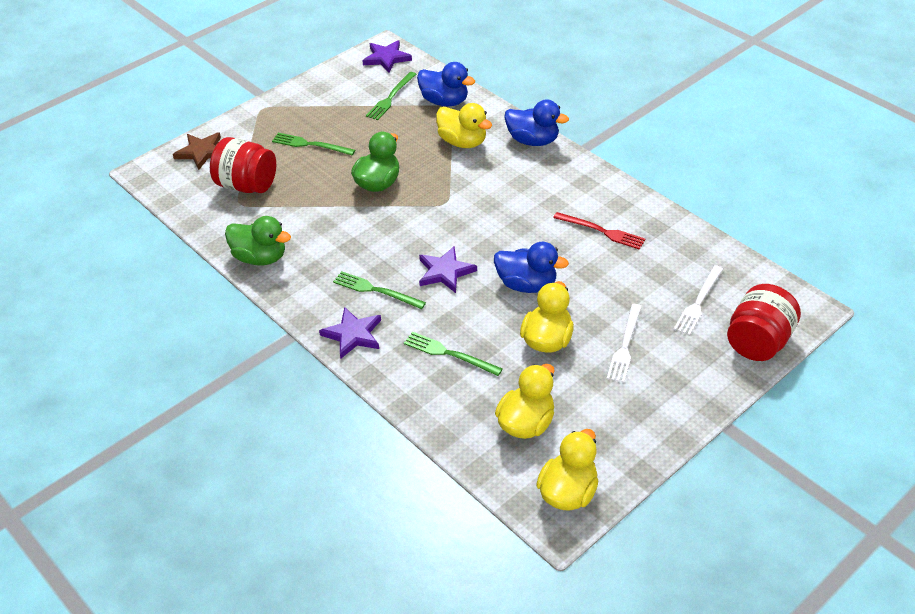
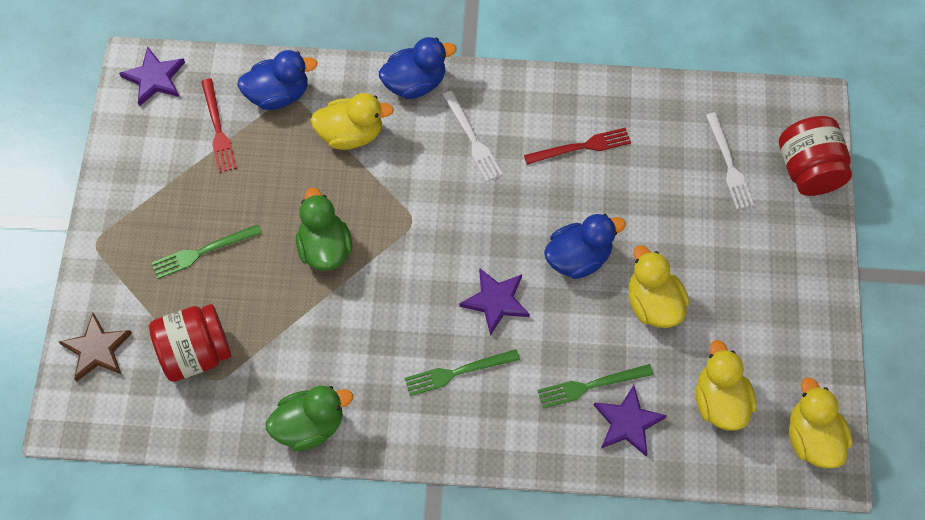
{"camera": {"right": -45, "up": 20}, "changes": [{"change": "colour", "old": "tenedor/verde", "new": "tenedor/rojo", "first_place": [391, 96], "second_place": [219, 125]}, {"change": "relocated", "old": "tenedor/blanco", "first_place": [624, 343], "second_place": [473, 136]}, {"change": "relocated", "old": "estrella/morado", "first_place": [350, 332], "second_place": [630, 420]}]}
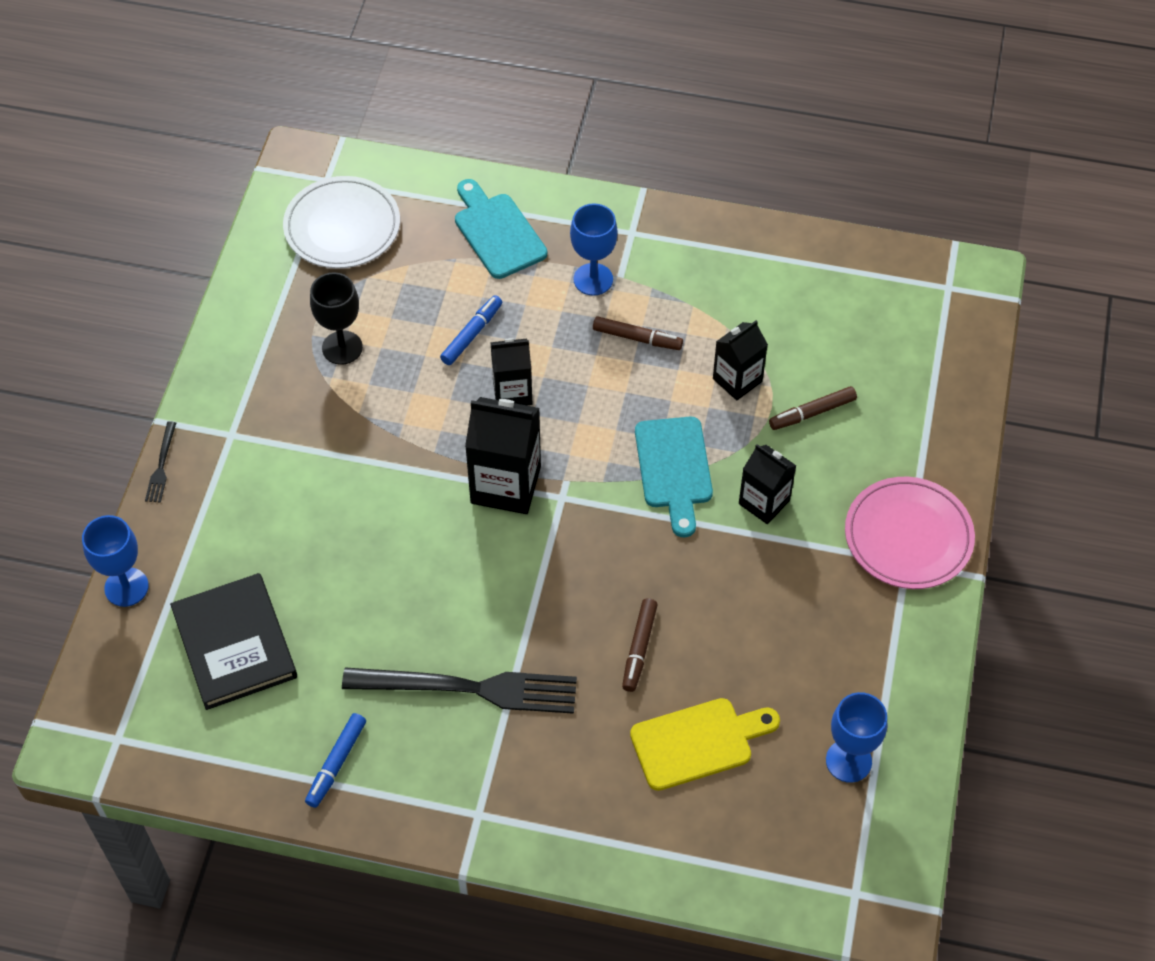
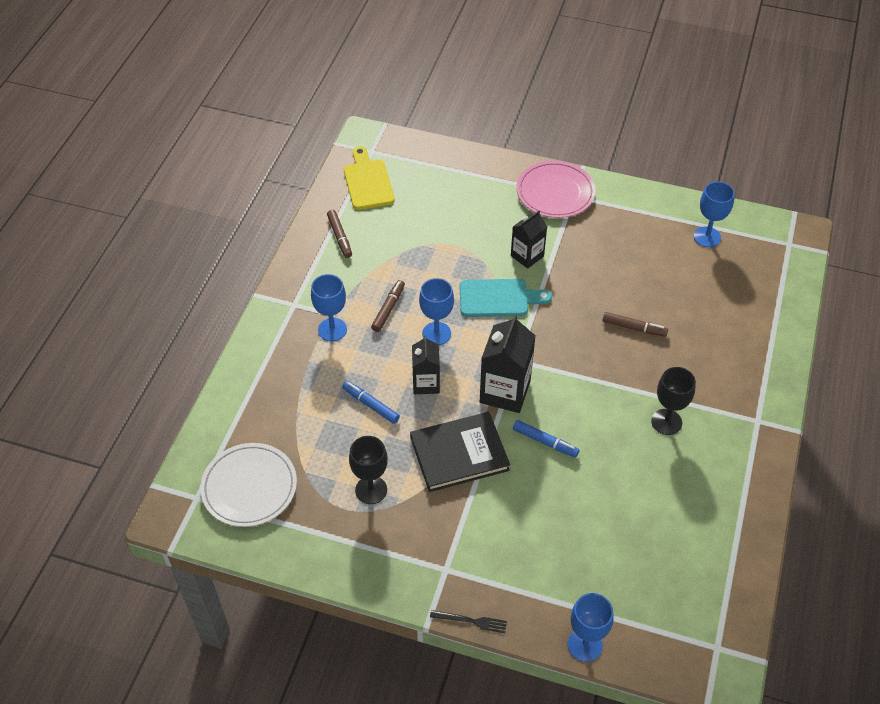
{"camera": {"right": -85, "up": -5}, "changes": [{"change": "missing", "old": "tabla de cortar/turquesa", "first_place": [501, 229]}, {"change": "missing", "old": "cartón de leche/negro", "first_place": [740, 360]}, {"change": "relocated", "old": "rotulador/marrón", "first_place": [813, 408], "second_place": [339, 234]}, {"change": "relocated", "old": "libro/negro", "first_place": [233, 641], "second_place": [460, 452]}, {"change": "exchanged", "old": "tenedor/negro", "new": "copa/negro", "first_place": [459, 690], "second_place": [673, 401]}, {"change": "relocated", "old": "tabla de cortar/amarillo", "first_place": [705, 744], "second_place": [369, 178]}, {"change": "relocated", "old": "rotulador/azul", "first_place": [335, 760], "second_place": [546, 439]}, {"change": "appeared", "new": "copa/azul", "second_place": [436, 311]}]}
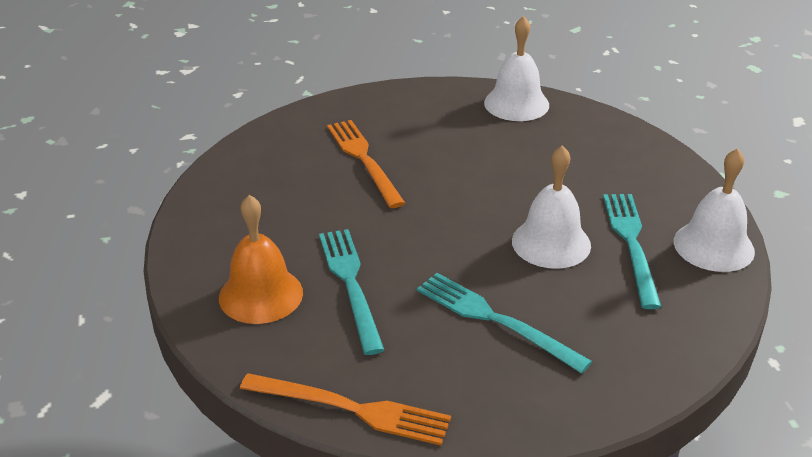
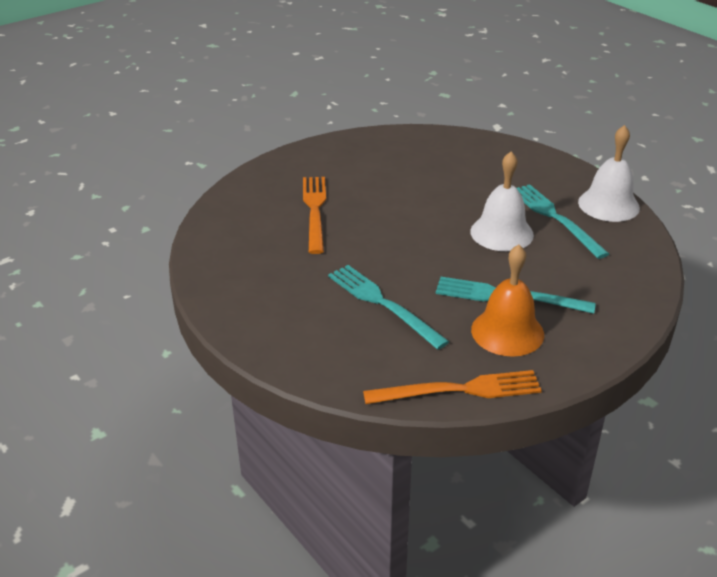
{"camera": {"right": -25, "up": 0}, "changes": [{"change": "missing", "old": "campana/blanco", "first_place": [516, 68]}, {"change": "spun", "old": "tenedor/naranja", "first_place": [366, 164], "second_place": [314, 215], "degrees": 45}, {"change": "relocated", "old": "campana/naranja", "first_place": [261, 259], "second_place": [507, 301]}]}
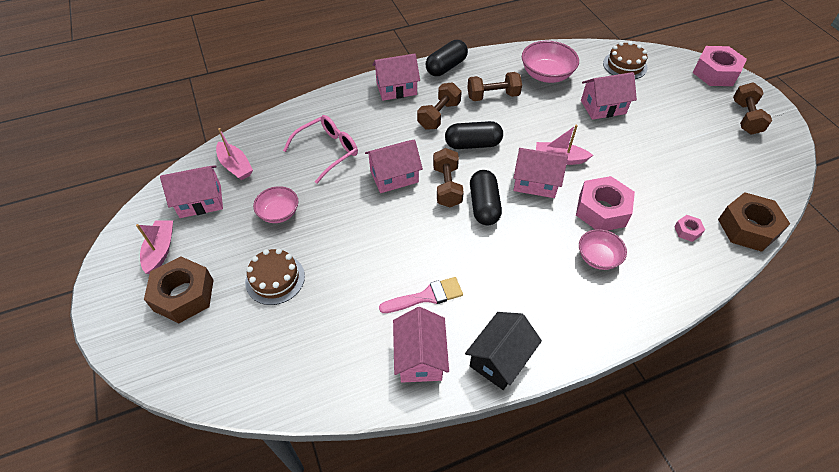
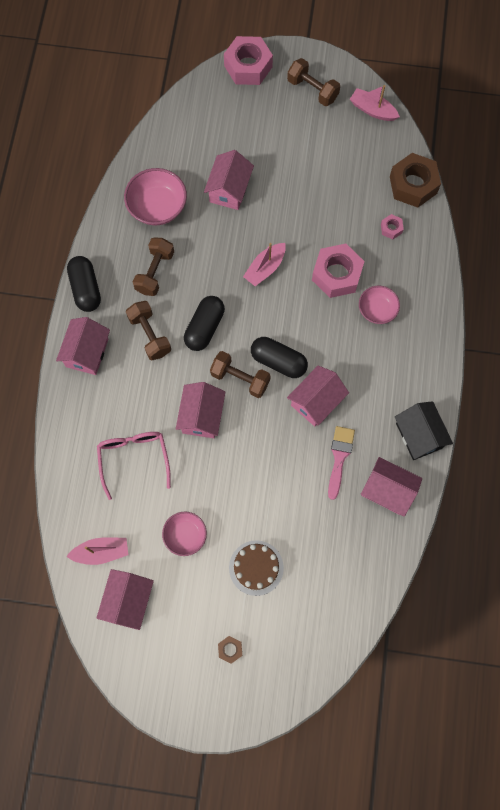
{"camera": {"right": -60, "up": 20}, "changes": [{"change": "missing", "old": "tarta/marrón", "first_place": [625, 60]}, {"change": "relocated", "old": "casa/rosa", "first_place": [541, 173], "second_place": [318, 396]}, {"change": "relocated", "old": "barco/rosa", "first_place": [154, 247], "second_place": [375, 103]}, {"change": "size", "old": "tuerca/marrón", "first_place": [179, 290], "second_place": [230, 650], "factor": 0.46}]}
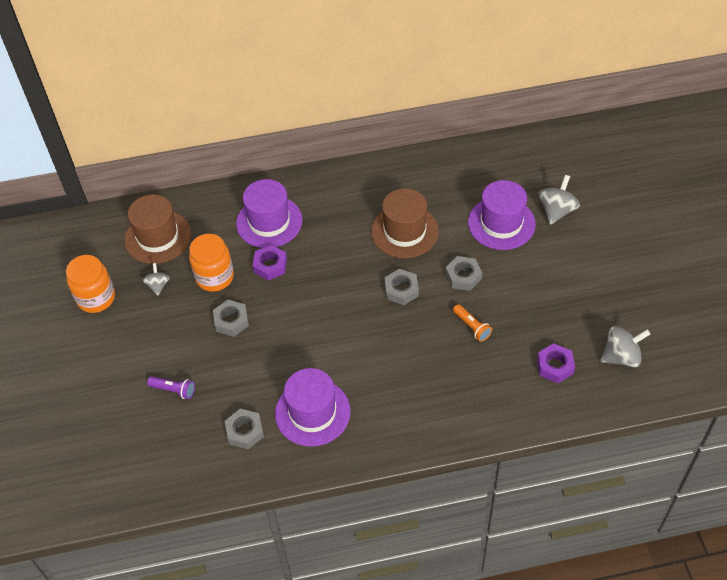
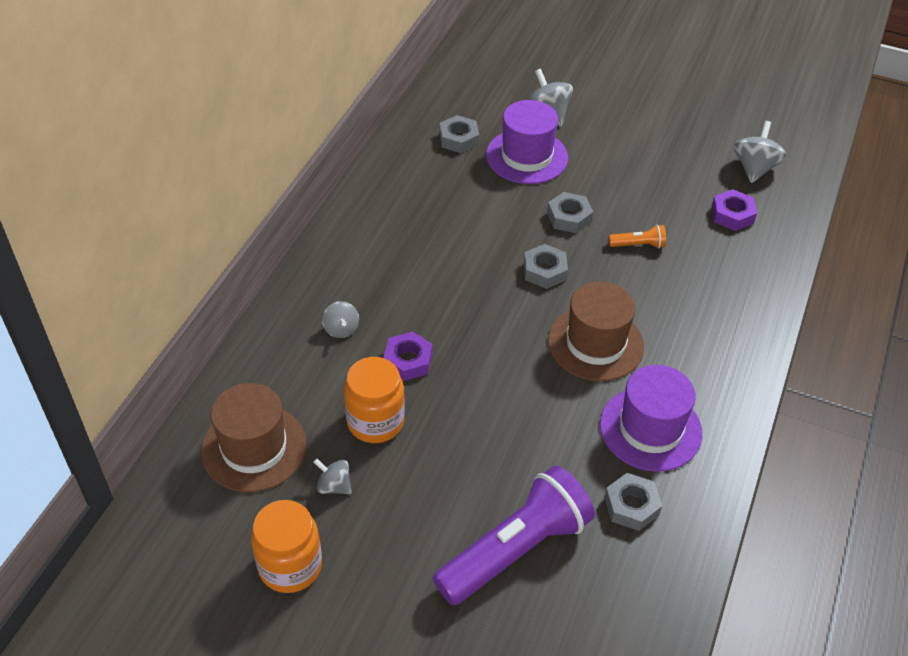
{"camera": {"right": -60, "up": -5}, "changes": [{"change": "exchanged", "old": "sombrero/morado", "new": "peonza/gris", "first_place": [269, 213], "second_place": [340, 319]}, {"change": "relocated", "old": "sombrero/marrón", "first_place": [405, 223], "second_place": [596, 331]}, {"change": "relocated", "old": "tuerca/gris", "first_place": [231, 318], "second_place": [459, 134]}, {"change": "size", "old": "lámpara de mano/morado", "first_place": [171, 387], "second_place": [514, 536], "factor": 2.39}]}
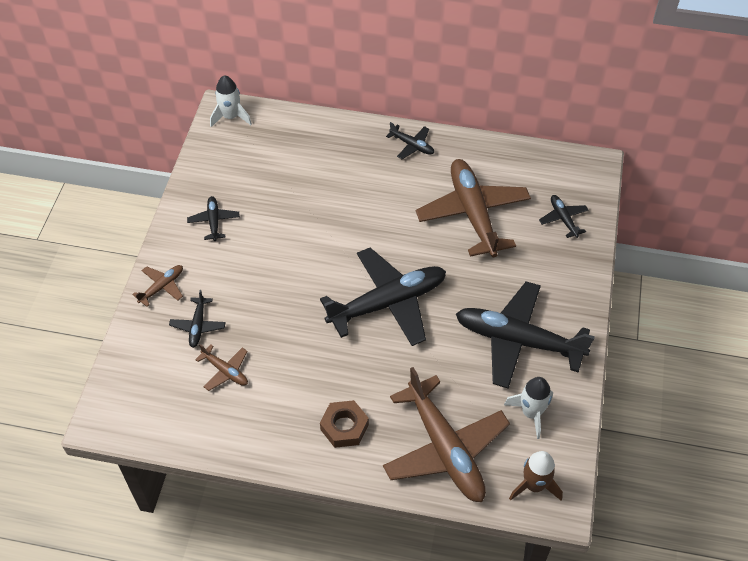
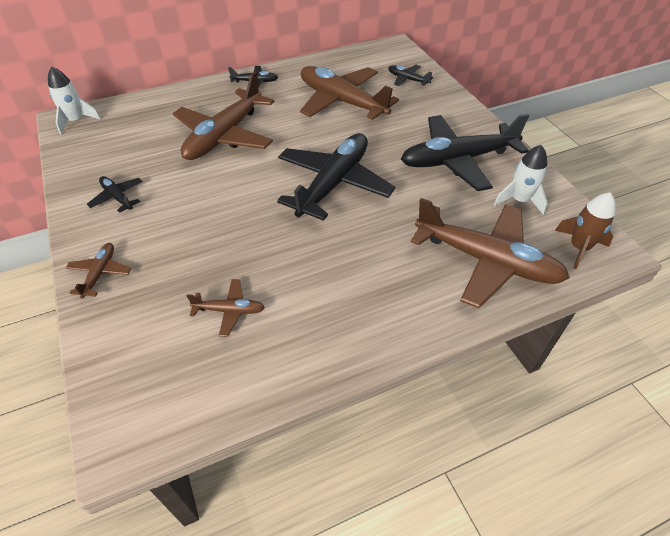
{"camera": {"right": -35, "up": -5}, "changes": [{"change": "missing", "old": "avión/negro", "first_place": [197, 319]}, {"change": "missing", "old": "tuerca/marrón", "first_place": [344, 424]}, {"change": "appeared", "new": "avión/marrón", "second_place": [223, 115]}]}
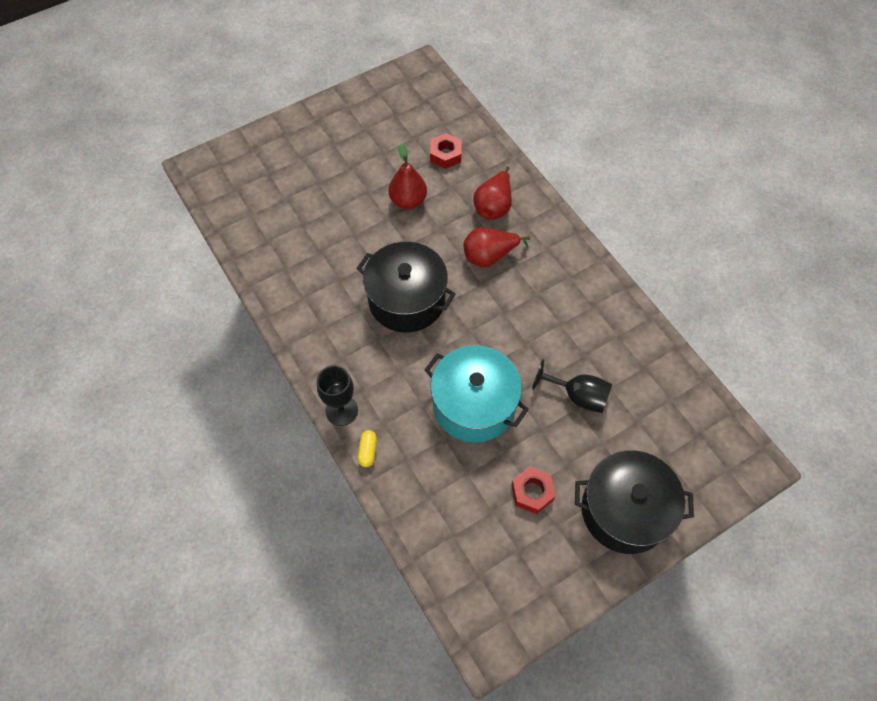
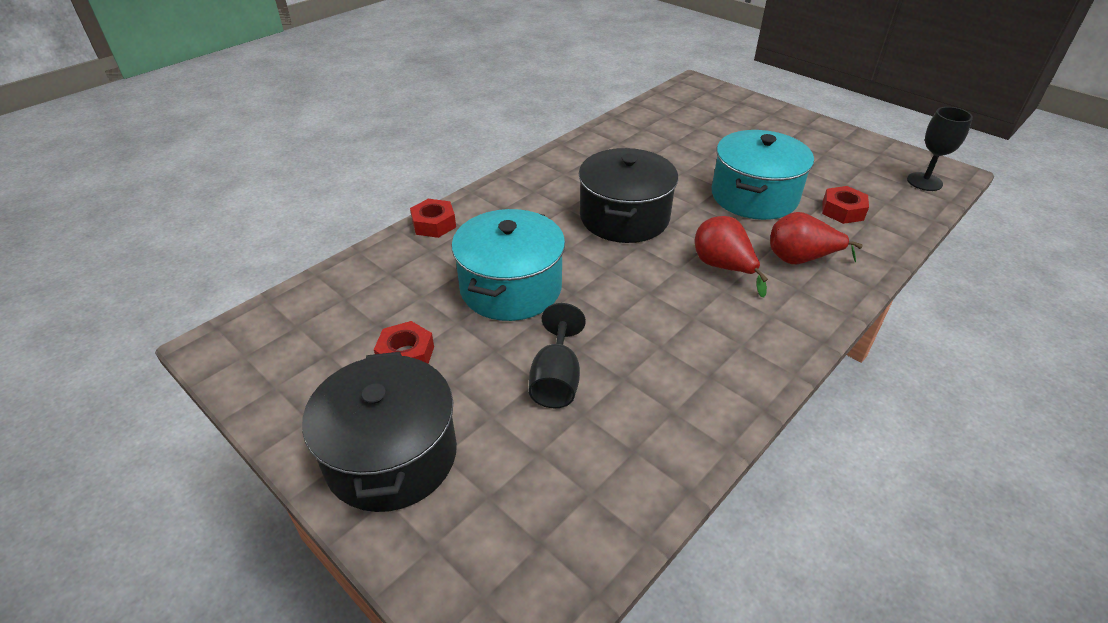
{"camera": {"right": 75, "up": -20}, "changes": [{"change": "exchanged", "old": "pera/rojo", "new": "olla/turquesa", "first_place": [408, 176], "second_place": [763, 175]}, {"change": "relocated", "old": "copa/negro", "first_place": [337, 395], "second_place": [940, 149]}, {"change": "exchanged", "old": "cápsula/amarillo", "new": "tuerca/rojo", "first_place": [367, 448], "second_place": [433, 218]}]}
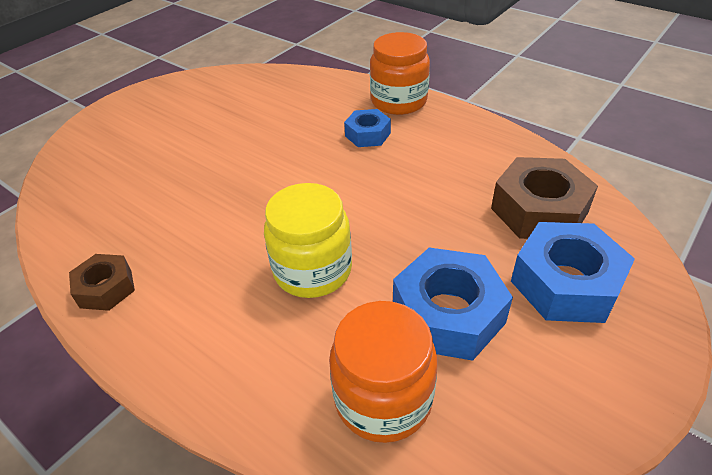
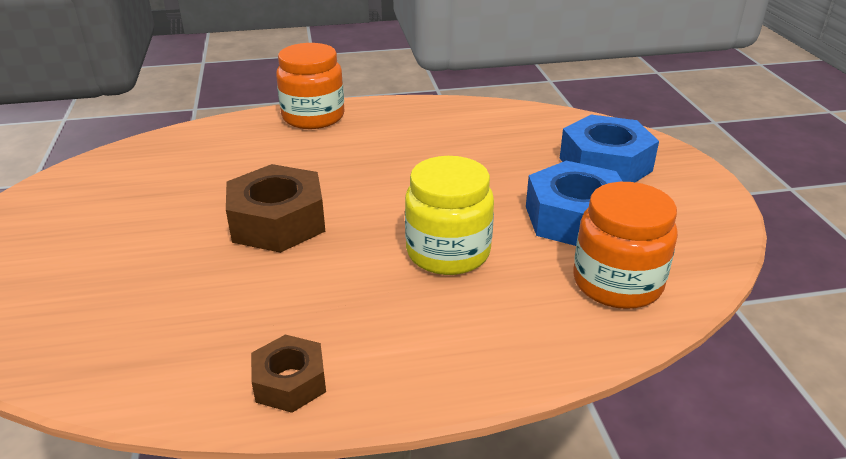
{"camera": {"right": -50, "up": -10}, "changes": [{"change": "missing", "old": "tuerca/azul", "first_place": [367, 128]}, {"change": "relocated", "old": "tuerca/marrón", "first_place": [544, 198], "second_place": [276, 208]}]}
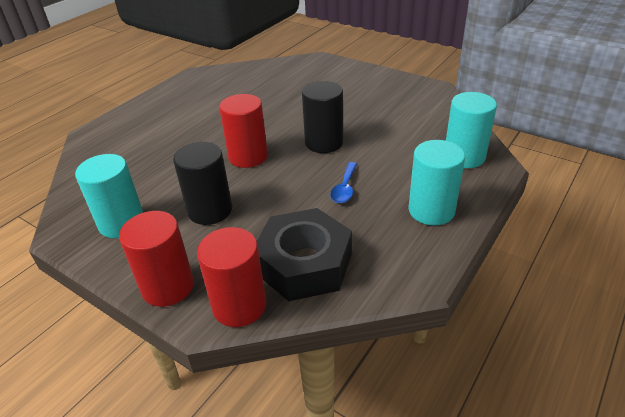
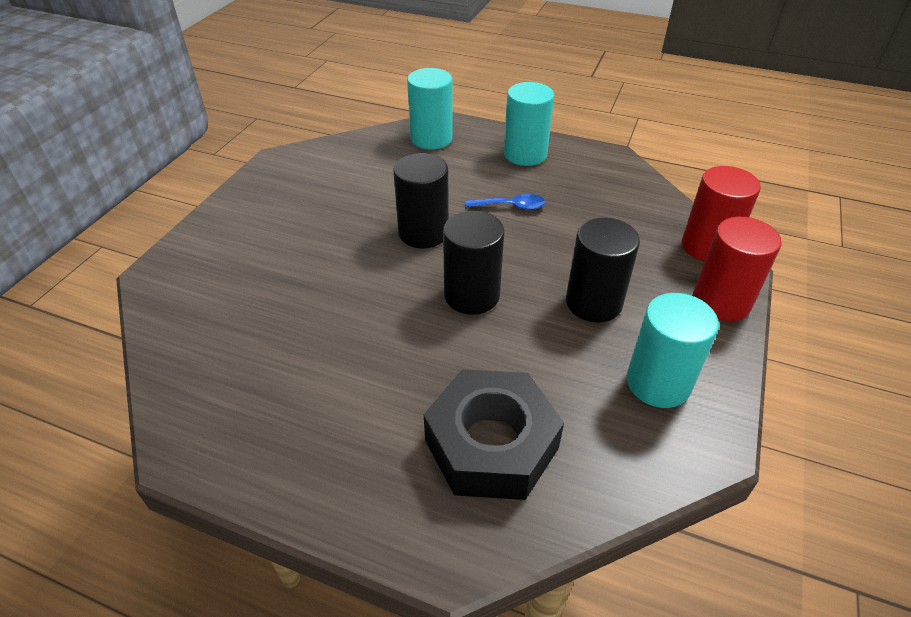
{"camera": {"right": -105, "up": 5}, "changes": [{"change": "colour", "old": "cilindro/rojo", "new": "cilindro/negro", "first_place": [243, 131], "second_place": [473, 263]}, {"change": "relocated", "old": "tuerca/negro", "first_place": [304, 254], "second_place": [494, 434]}]}
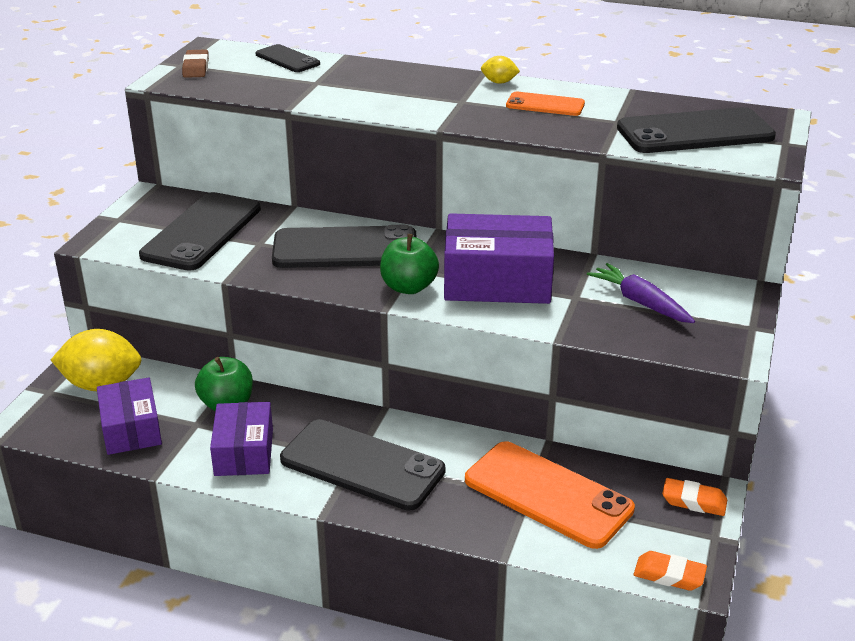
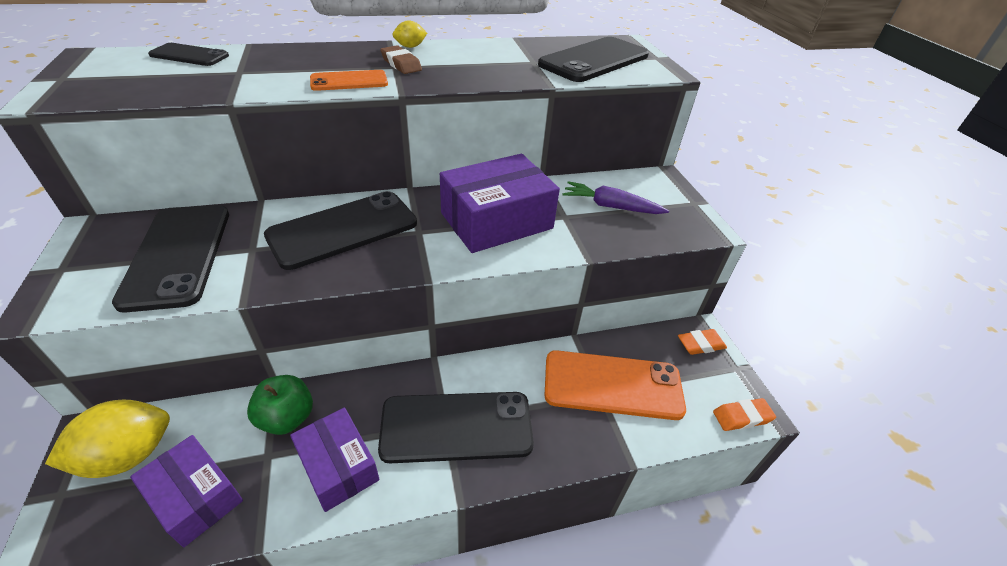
{"camera": {"right": -35, "up": 10}, "changes": [{"change": "relocated", "old": "goma de borrar/marrón", "first_place": [195, 63], "second_place": [401, 59]}, {"change": "relocated", "old": "móvil/naranja", "first_place": [545, 103], "second_place": [349, 80]}, {"change": "missing", "old": "manzana/verde", "first_place": [409, 264]}]}
